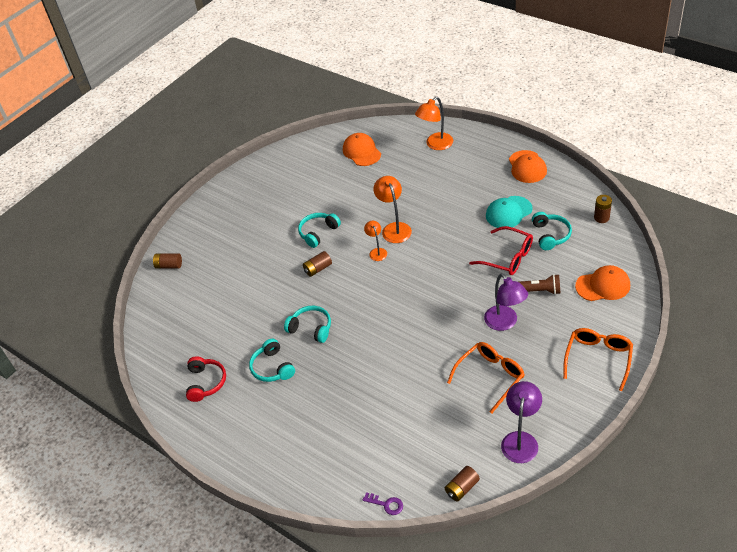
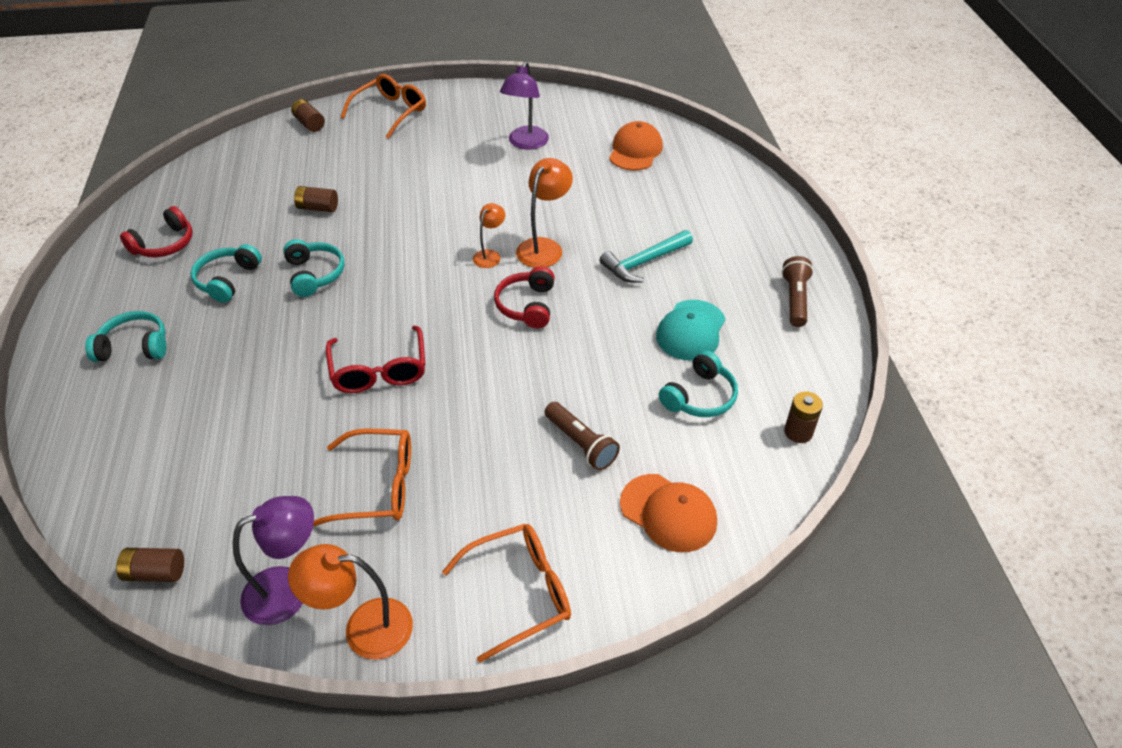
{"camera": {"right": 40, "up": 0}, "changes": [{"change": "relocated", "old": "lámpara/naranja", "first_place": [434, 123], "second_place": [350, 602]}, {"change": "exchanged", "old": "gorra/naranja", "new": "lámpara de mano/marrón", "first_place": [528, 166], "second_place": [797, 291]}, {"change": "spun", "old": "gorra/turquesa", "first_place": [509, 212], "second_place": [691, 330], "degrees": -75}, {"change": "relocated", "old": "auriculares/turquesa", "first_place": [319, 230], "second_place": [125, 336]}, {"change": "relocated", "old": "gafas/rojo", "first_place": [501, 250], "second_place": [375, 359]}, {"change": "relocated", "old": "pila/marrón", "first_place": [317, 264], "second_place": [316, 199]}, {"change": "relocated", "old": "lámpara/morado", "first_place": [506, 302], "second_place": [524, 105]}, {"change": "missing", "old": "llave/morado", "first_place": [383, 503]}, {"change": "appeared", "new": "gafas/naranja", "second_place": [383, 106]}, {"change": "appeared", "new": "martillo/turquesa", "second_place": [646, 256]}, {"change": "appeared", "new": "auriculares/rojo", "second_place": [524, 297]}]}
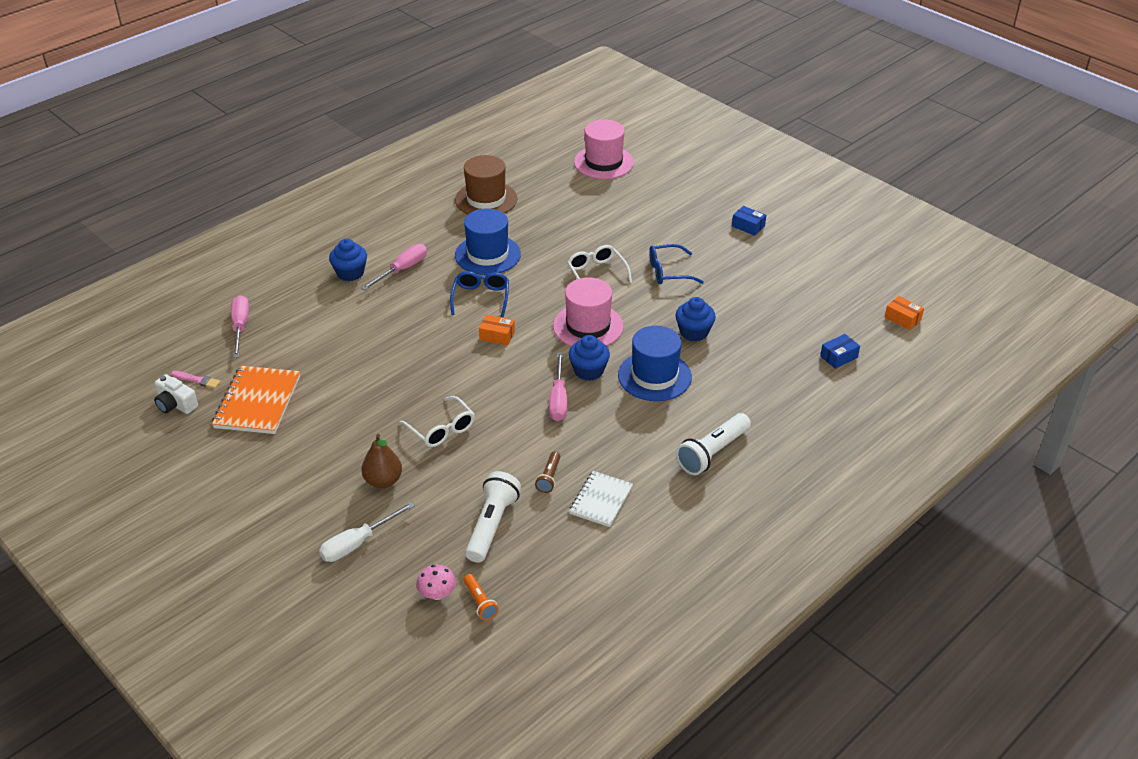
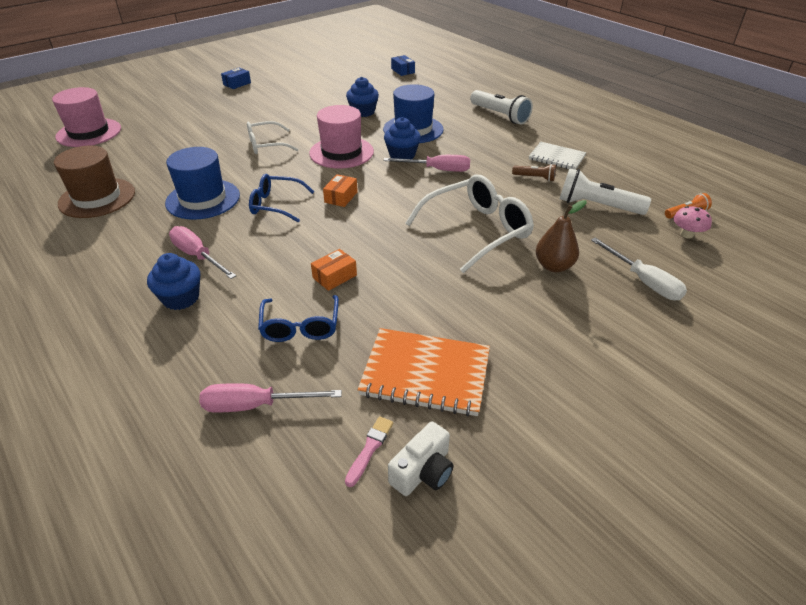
{"camera": {"right": -85, "up": 0}, "changes": [{"change": "relocated", "old": "gafas/azul", "first_place": [676, 264], "second_place": [298, 318]}, {"change": "relocated", "old": "caja/naranja", "first_place": [904, 313], "second_place": [334, 270]}, {"change": "size", "old": "gafas/blanco", "first_place": [437, 421], "second_place": [469, 224], "factor": 1.63}]}
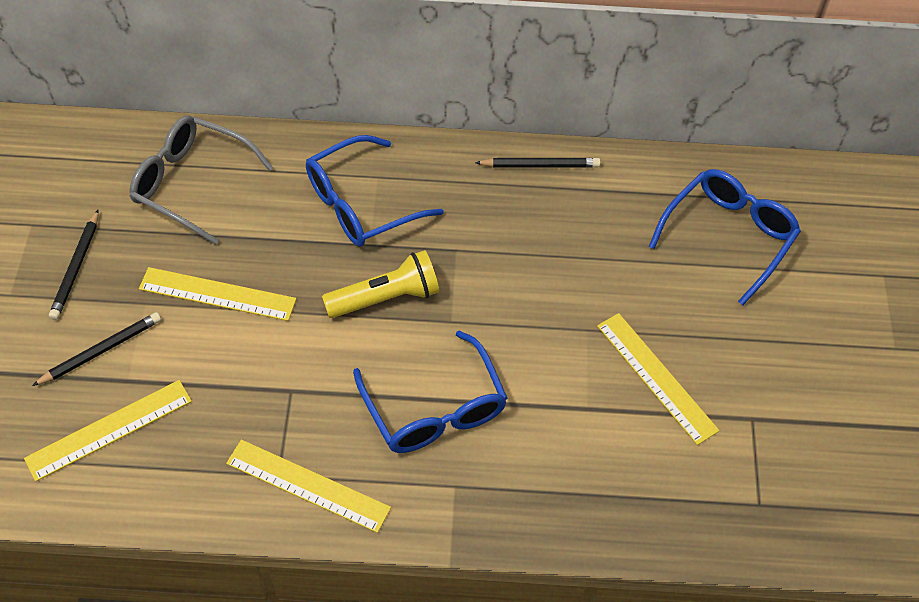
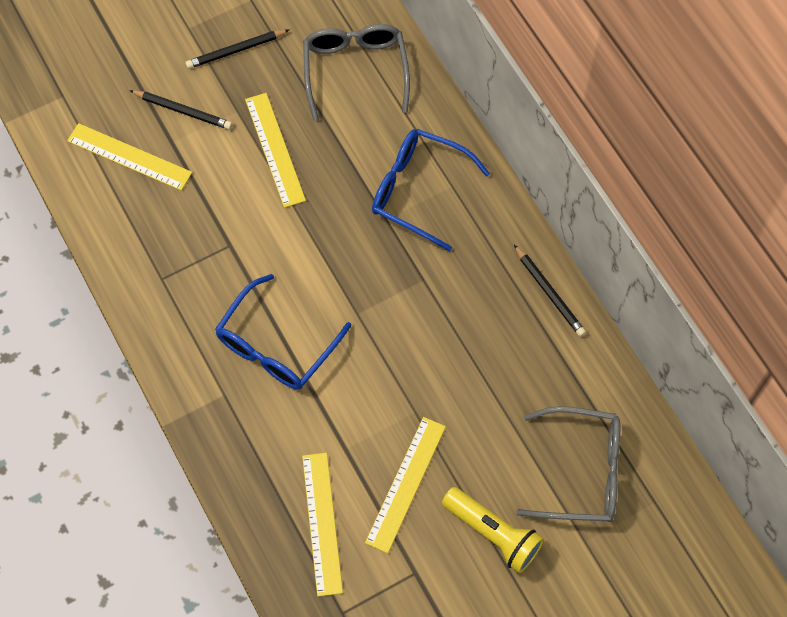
{"camera": {"right": 60, "up": 10}, "changes": [{"change": "colour", "old": "gafas/azul", "new": "gafas/gris", "first_place": [725, 237], "second_place": [568, 464]}, {"change": "relocated", "old": "lámpara de mano/amarillo", "first_place": [380, 284], "second_place": [493, 530]}, {"change": "relocated", "old": "regla/amarillo", "first_place": [308, 486], "second_place": [322, 525]}]}
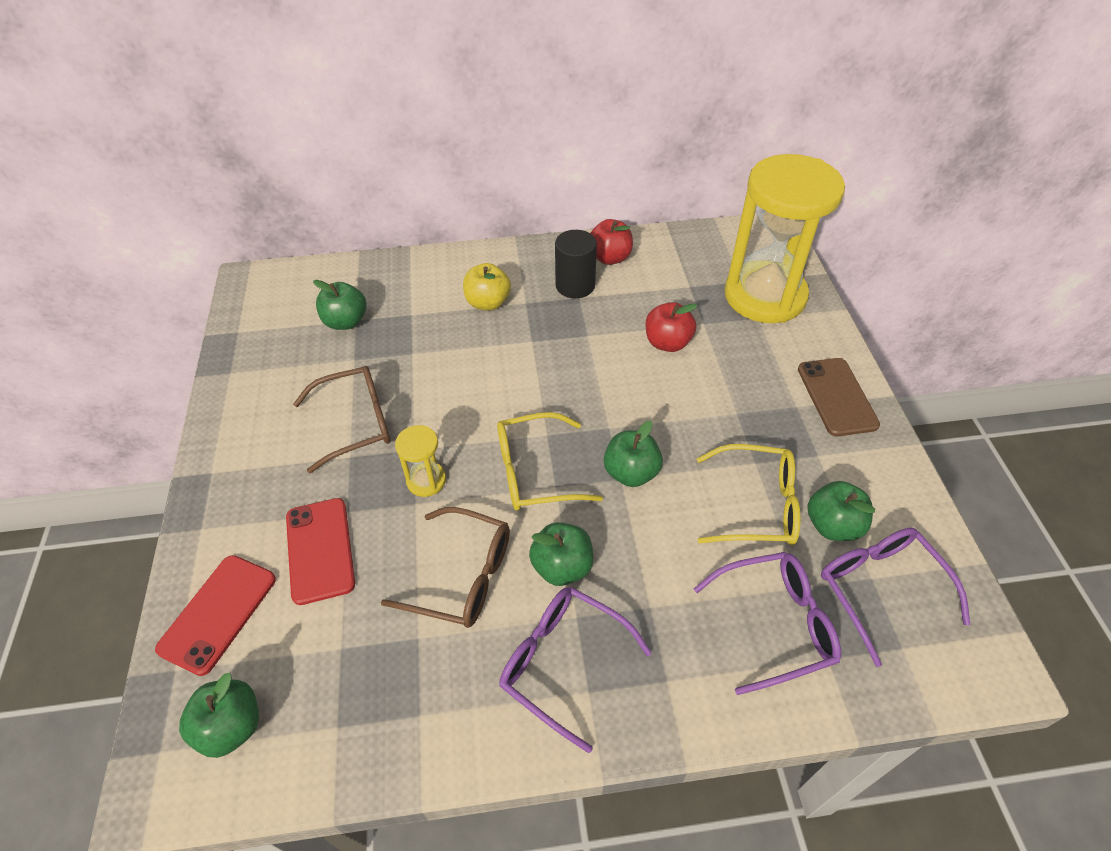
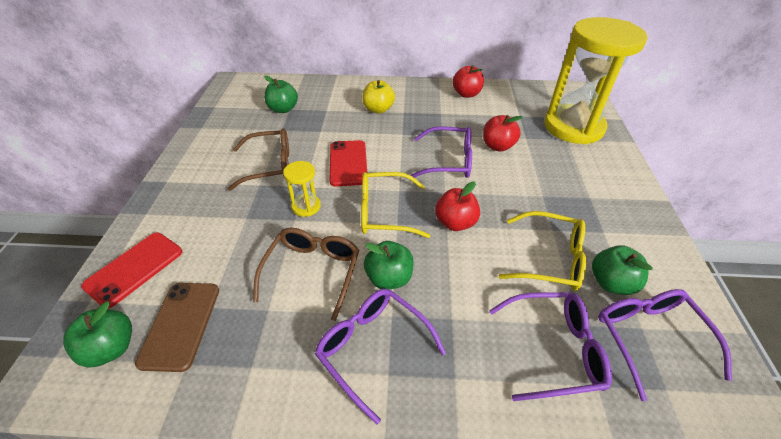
{"camera": {"right": 10, "up": -5}, "changes": [{"change": "missing", "old": "cilindro/negro", "first_place": [576, 264]}, {"change": "relocated", "old": "móvil/marrón", "first_place": [839, 397], "second_place": [177, 327]}, {"change": "colour", "old": "manzana/verde", "new": "manzana/rojo", "first_place": [633, 453], "second_place": [457, 206]}, {"change": "relocated", "old": "móvil/rojo", "first_place": [320, 551], "second_place": [348, 163]}, {"change": "spun", "old": "gafas/marrón", "first_place": [445, 567], "second_place": [306, 274], "degrees": -105}, {"change": "appeared", "new": "gafas/morado", "second_place": [441, 152]}]}
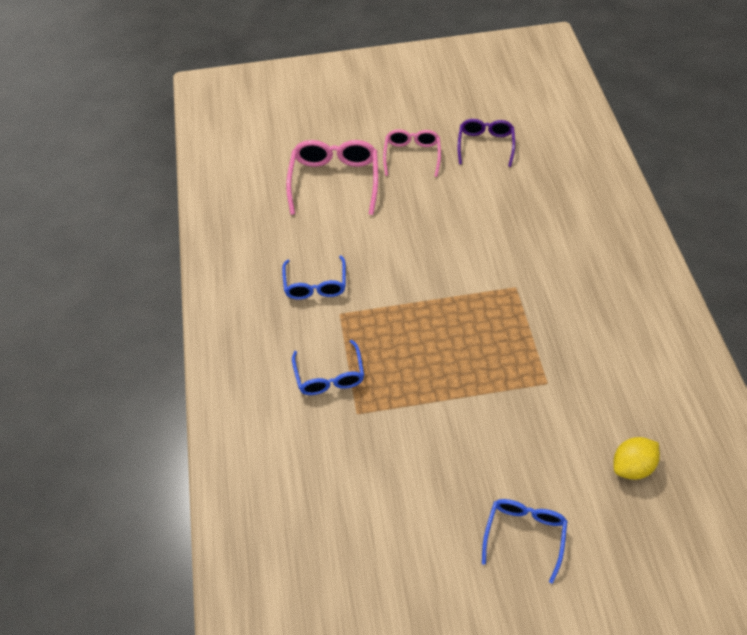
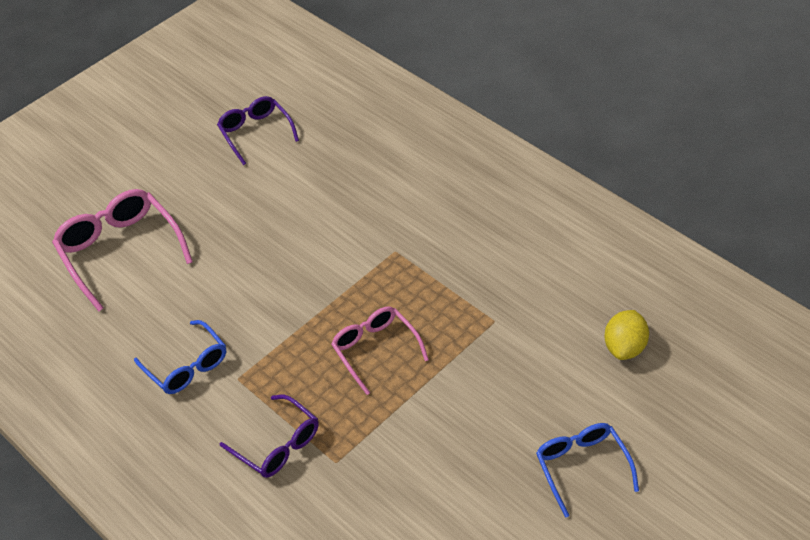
{"camera": {"right": -35, "up": -5}, "changes": [{"change": "relocated", "old": "gafas/rosa", "first_place": [412, 153], "second_place": [380, 350]}, {"change": "colour", "old": "gafas/azul", "new": "gafas/morado", "first_place": [328, 367], "second_place": [269, 436]}]}
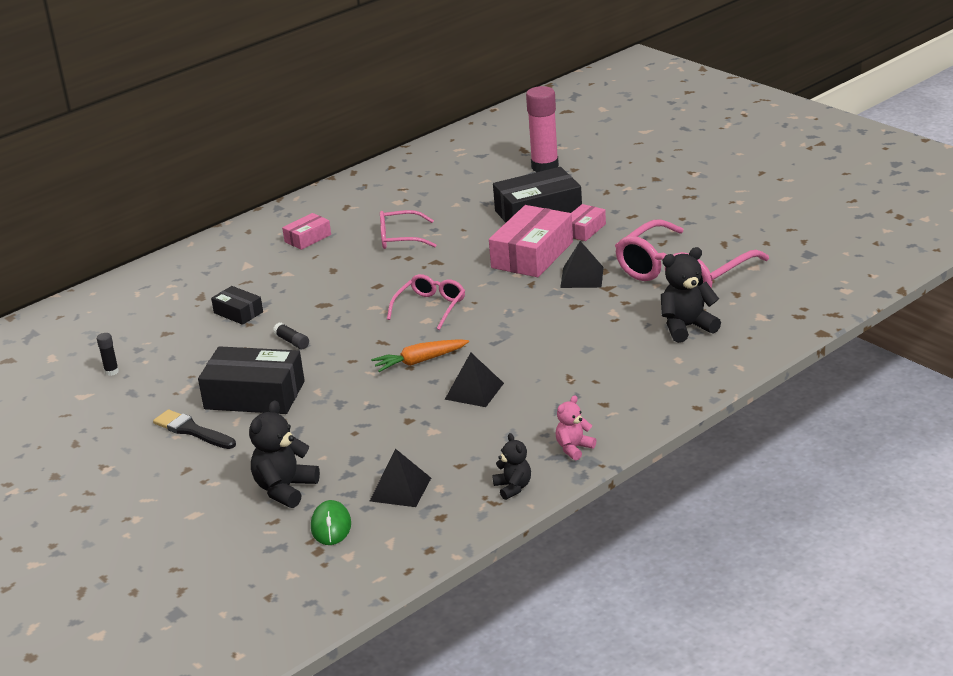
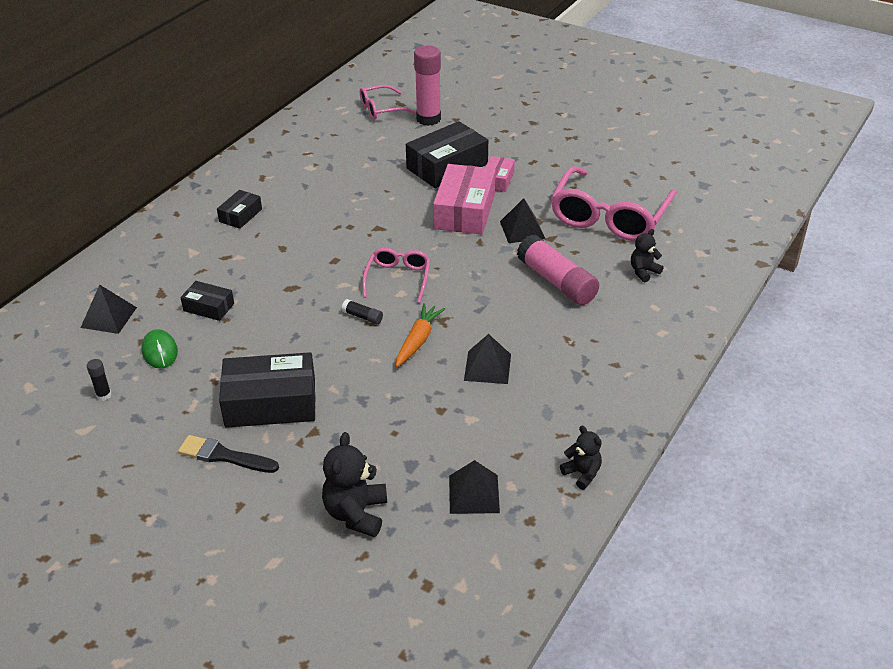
{"camera": {"right": -20, "up": 10}, "changes": [{"change": "relocated", "old": "gafas/rosa", "first_place": [408, 229], "second_place": [388, 102]}, {"change": "colour", "old": "caja/rosa", "new": "caja/negro", "first_place": [306, 231], "second_place": [239, 209]}, {"change": "size", "old": "osito/negro", "first_place": [691, 295], "second_place": [647, 255], "factor": 0.61}, {"change": "relocated", "old": "barra de pegamento/negro", "first_place": [291, 336], "second_place": [362, 311]}, {"change": "spun", "old": "zanahoria/naranja", "first_place": [420, 355], "second_place": [420, 335], "degrees": 150}, {"change": "missing", "old": "osito/rosa", "first_place": [576, 427]}, {"change": "relocated", "old": "ratón/verde", "first_place": [331, 522], "second_place": [159, 349]}, {"change": "appeared", "new": "barra de pegamento/rosa", "second_place": [558, 270]}, {"change": "appeared", "new": "pirámide/negro", "second_place": [109, 309]}]}
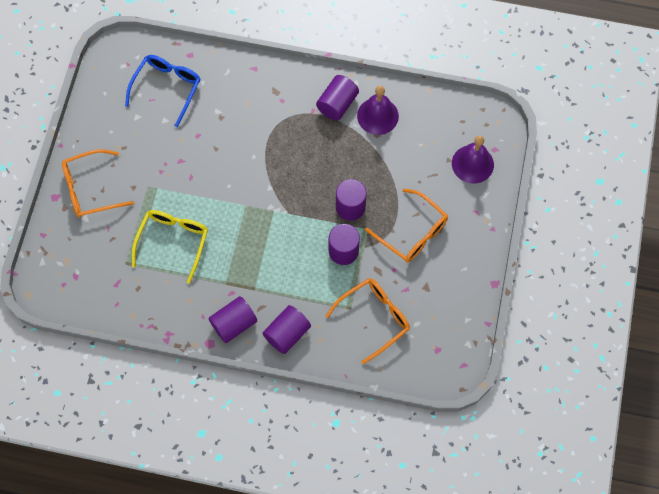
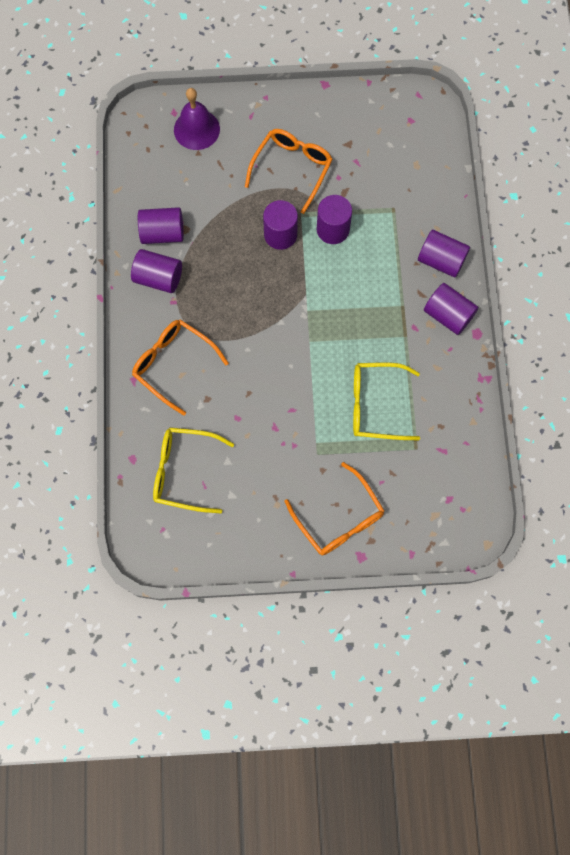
{"camera": {"right": -105, "up": 5}, "changes": [{"change": "colour", "old": "gafas/azul", "new": "gafas/amarillo", "first_place": [162, 91], "second_place": [193, 470]}, {"change": "exchanged", "old": "campana/morado", "new": "cilindro/morado", "first_place": [378, 110], "second_place": [161, 225]}, {"change": "relocated", "old": "gafas/naranja", "first_place": [367, 321], "second_place": [180, 367]}]}
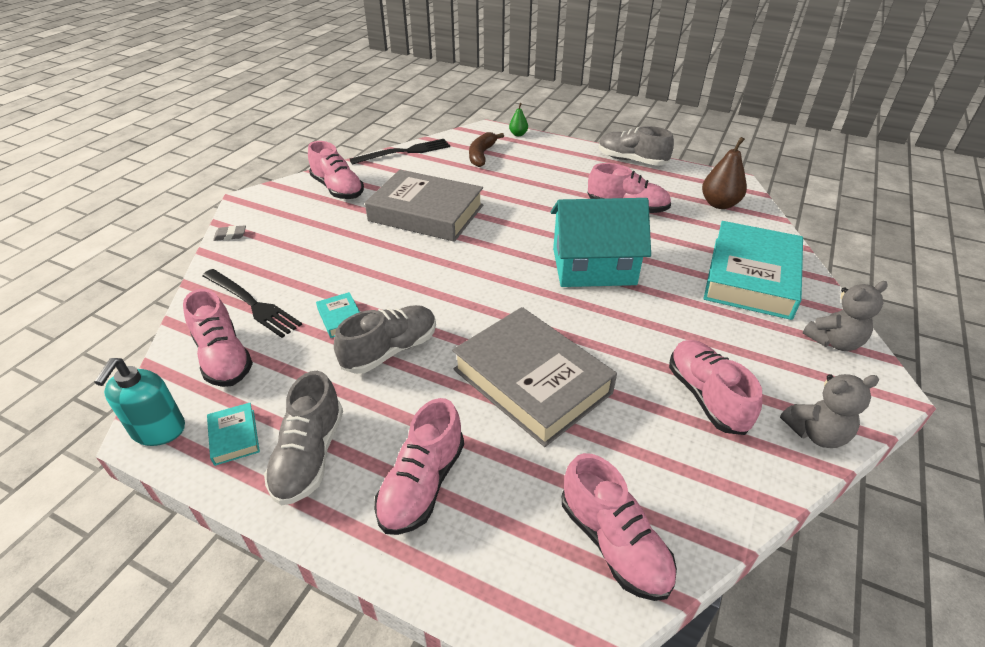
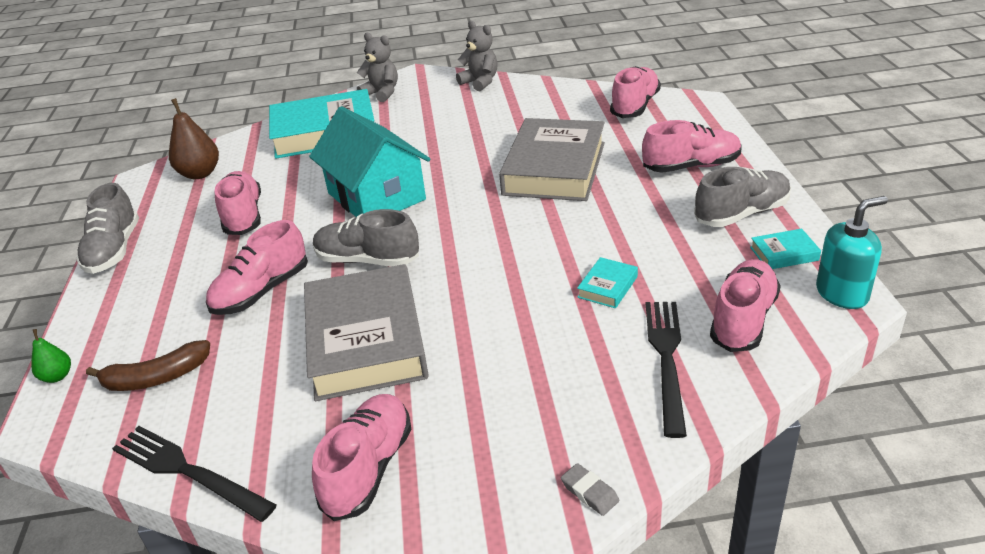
{"camera": {"right": -120, "up": -5}, "changes": [{"change": "relocated", "old": "zapato/gris", "first_place": [385, 339], "second_place": [366, 237]}, {"change": "relocated", "old": "zapato/rosa", "first_place": [715, 387], "second_place": [257, 267]}, {"change": "spun", "old": "libro/turquesa", "first_place": [233, 434], "second_place": [785, 248], "degrees": 45}]}
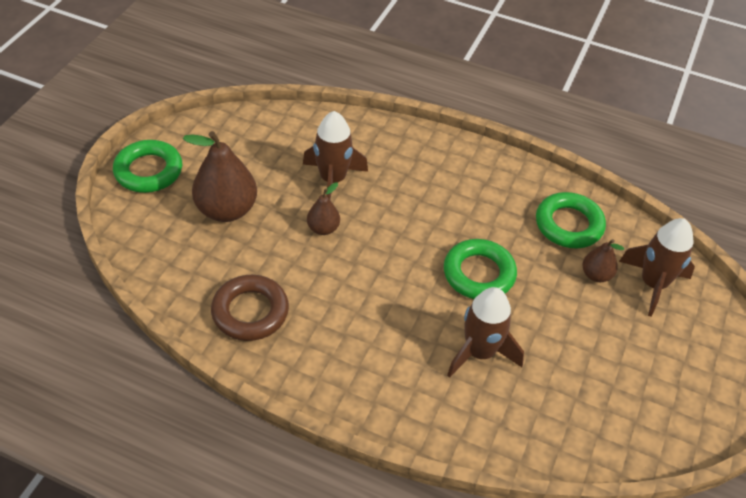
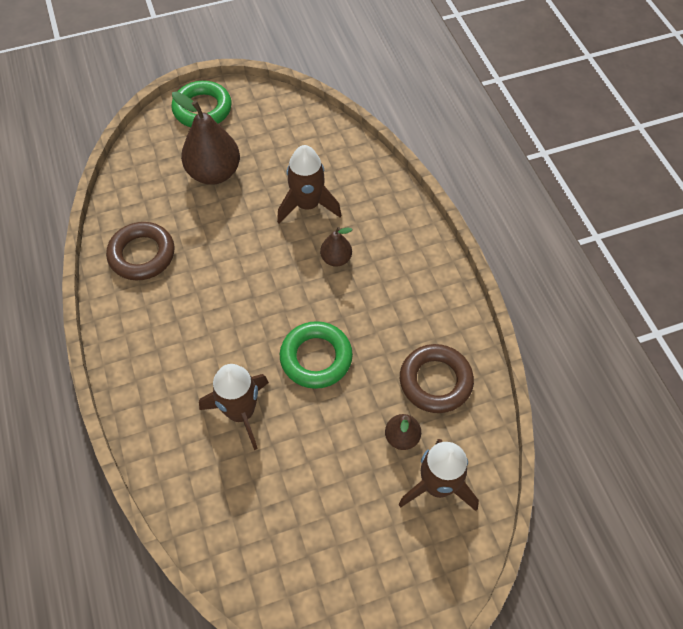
{"camera": {"right": 50, "up": 10}, "changes": [{"change": "relocated", "old": "pera/marrón", "first_place": [323, 208], "second_place": [336, 247]}, {"change": "colour", "old": "anillo/verde", "new": "anillo/marrón", "first_place": [571, 220], "second_place": [437, 378]}]}
